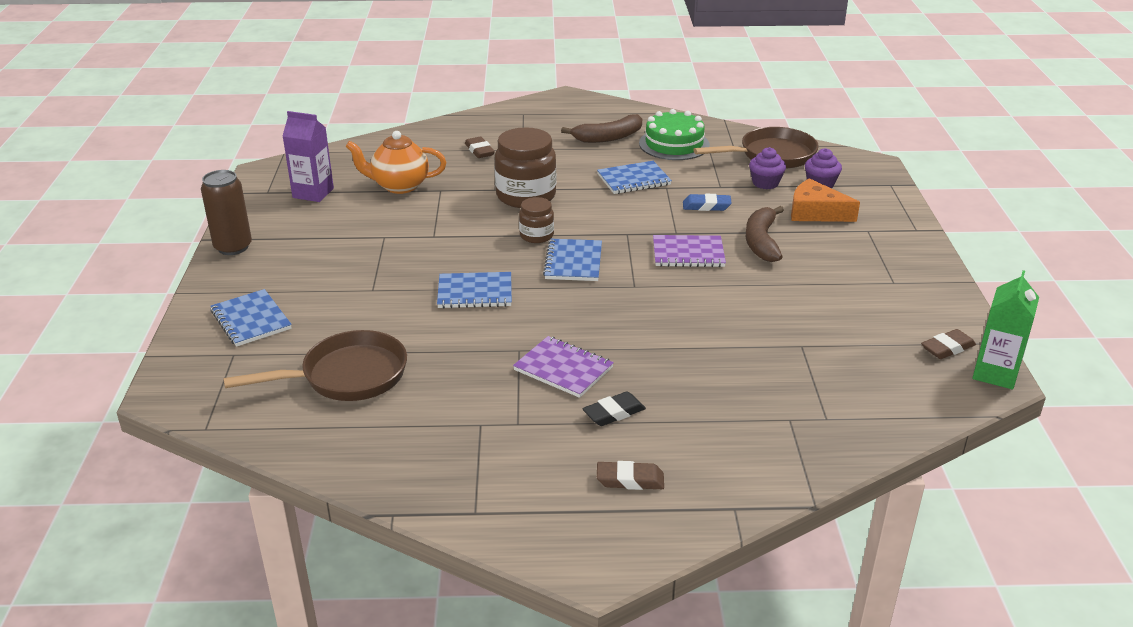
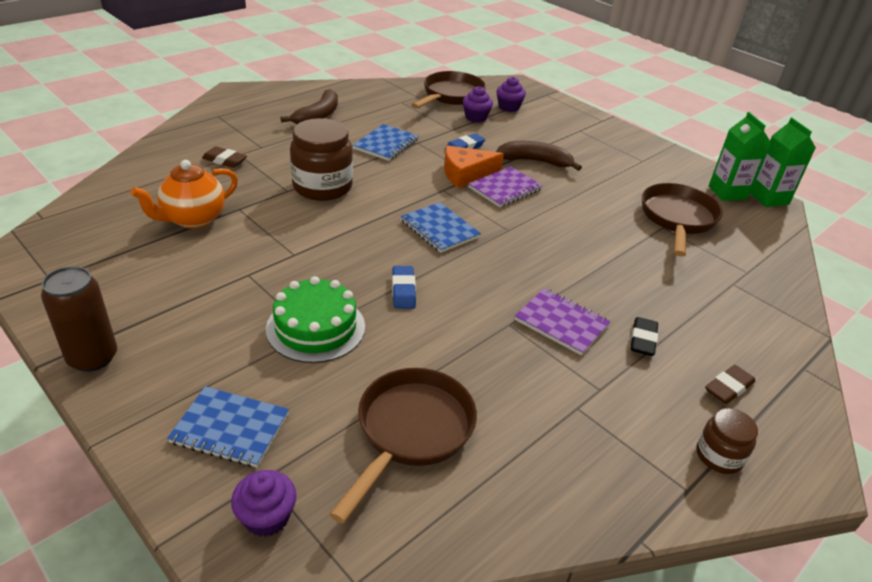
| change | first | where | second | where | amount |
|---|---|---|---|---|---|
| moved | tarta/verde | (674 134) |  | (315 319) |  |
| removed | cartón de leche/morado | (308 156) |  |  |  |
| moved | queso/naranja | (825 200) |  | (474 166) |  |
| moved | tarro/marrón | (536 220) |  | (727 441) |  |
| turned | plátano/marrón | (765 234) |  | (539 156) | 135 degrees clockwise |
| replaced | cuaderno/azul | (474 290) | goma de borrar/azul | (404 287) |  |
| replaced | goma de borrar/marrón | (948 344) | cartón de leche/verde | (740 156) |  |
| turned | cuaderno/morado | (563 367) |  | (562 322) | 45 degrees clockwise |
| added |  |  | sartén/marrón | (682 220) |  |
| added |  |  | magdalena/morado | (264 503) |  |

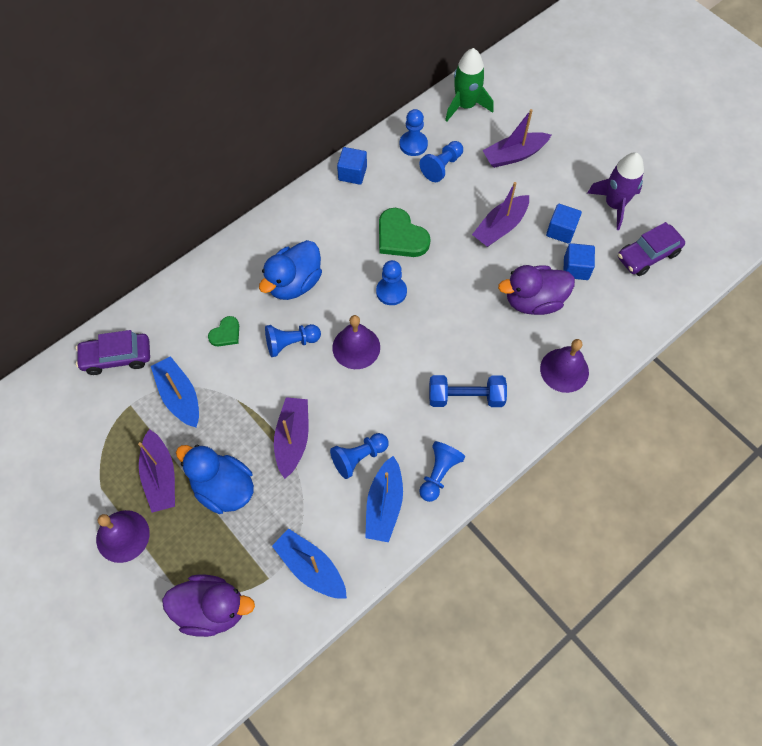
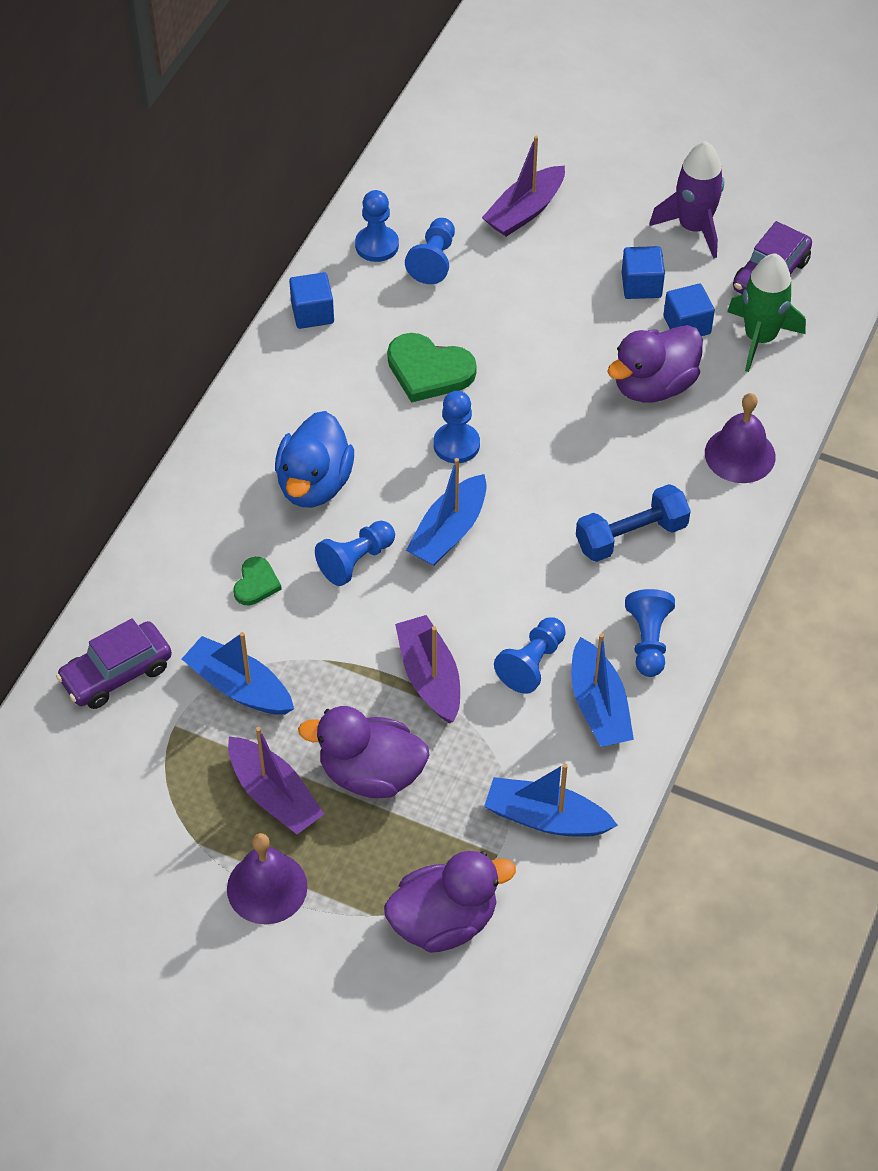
| change | first | where | second | where | amount |
|---|---|---|---|---|---|
| moved | cohete/verde | (469 85) |  | (766 312) |  |
| removed | barco/morado | (500 214) |  |  |  |
| replaced | campana/morado | (356 342) | barco/azul | (446 512) |  |
| recoloured | pato/azul | (215 479) | pato/morado | (364 752) |  |

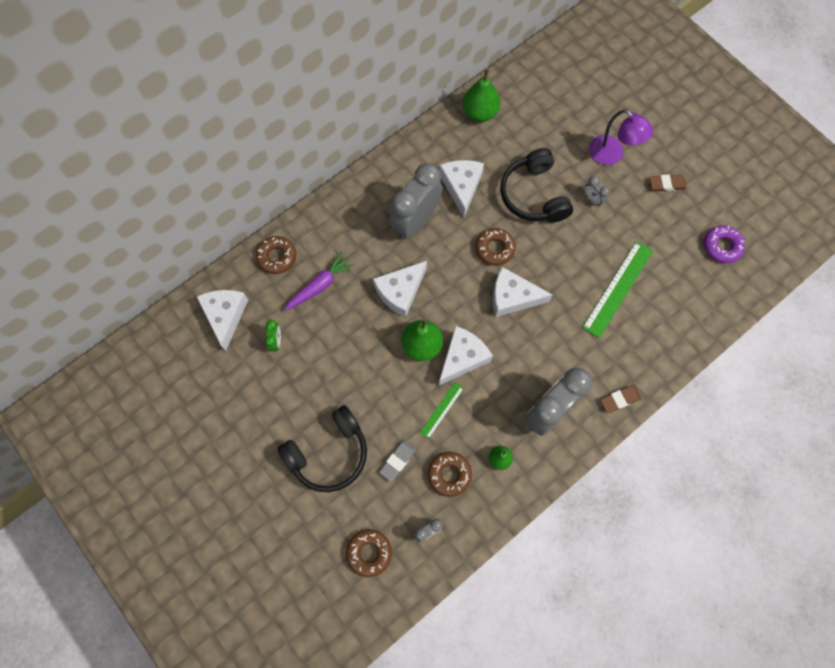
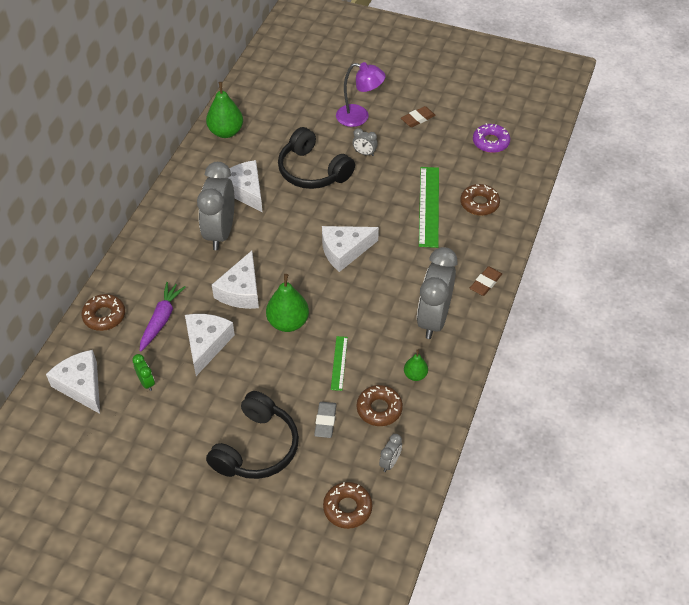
| change | first | where | second | where | amount |
|---|---|---|---|---|---|
| moved | rosquilla/marrón | (495 247) |  | (480 200) |  |
| moved | queso/blanco | (466 355) |  | (210 345) |  |

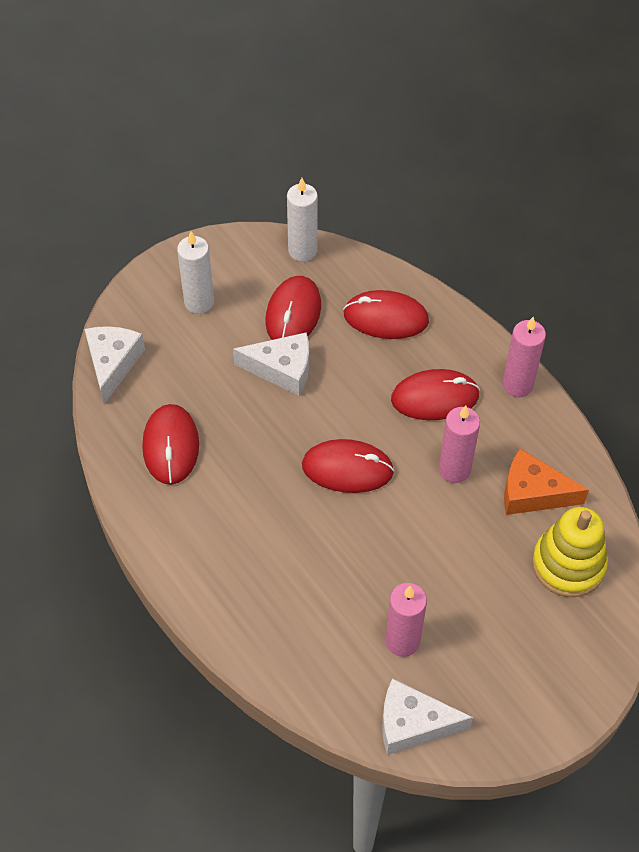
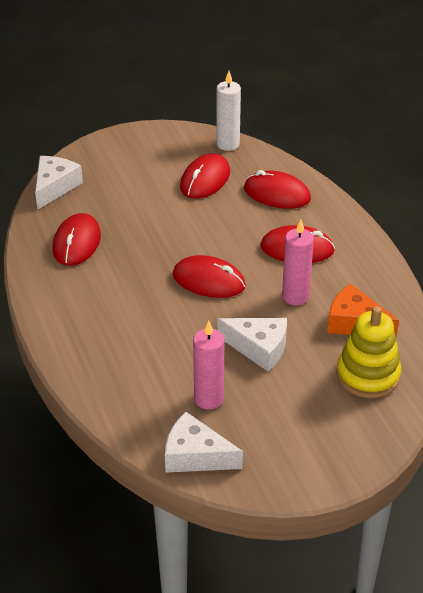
| change | first | where | second | where | amount |
|---|---|---|---|---|---|
| removed | vela/blanco | (195 272) |  |  |  |
| removed | vela/rosa | (524 357) |  |  |  |
| moved | queso/blanco | (271 364) |  | (252 344) |  |

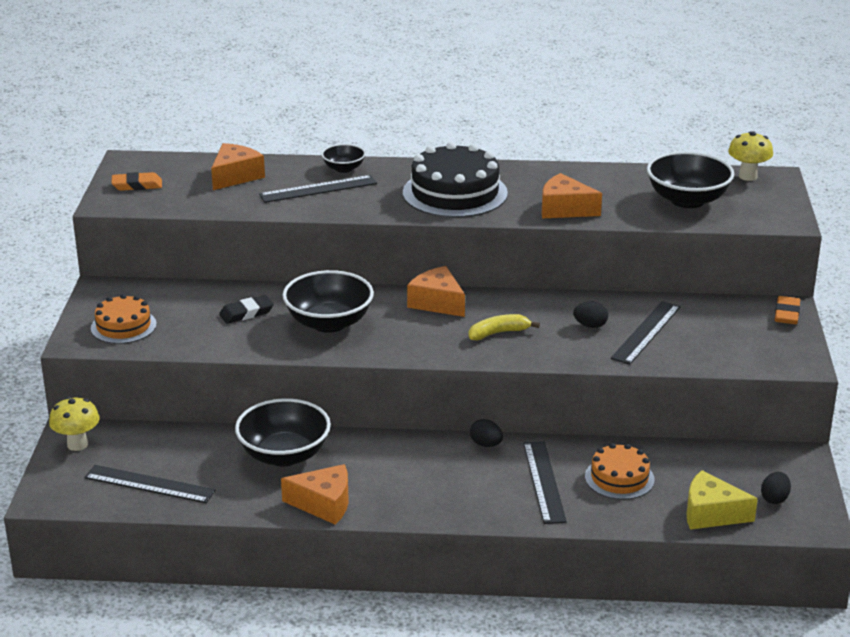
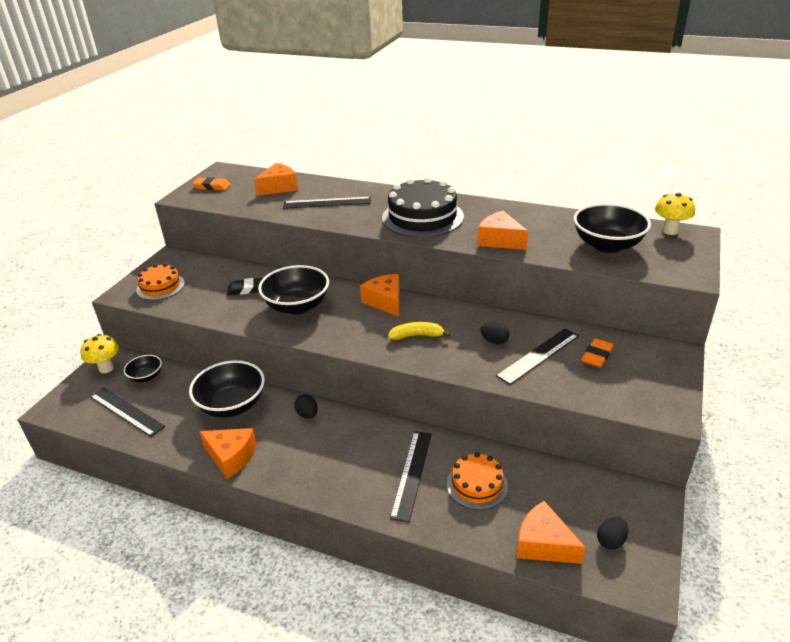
| change | first | where | second | where | amount |
|---|---|---|---|---|---|
| moved | cuenco/negro | (343 158) |  | (143 368) |  |
| moved | goma de borrar/naranja | (787 310) |  | (597 353) |  |
| moved | huevo/negro | (486 433) |  | (306 406) |  |
| recoloured | queso/amarillo | (722 500) | queso/naranja | (551 532) |  |

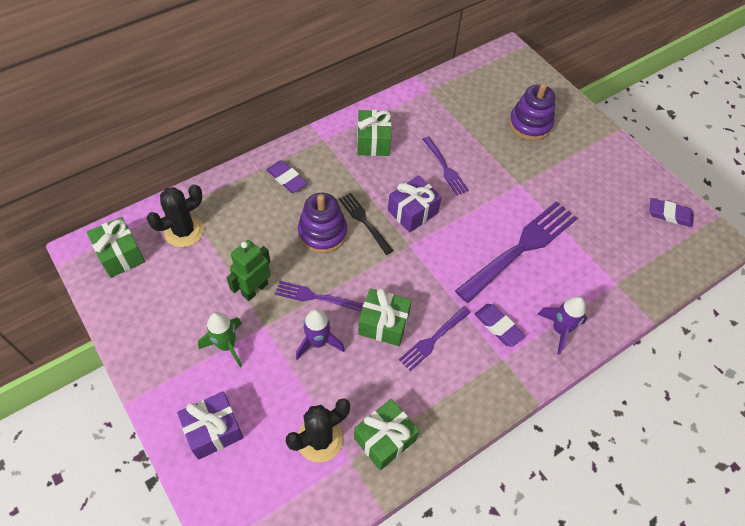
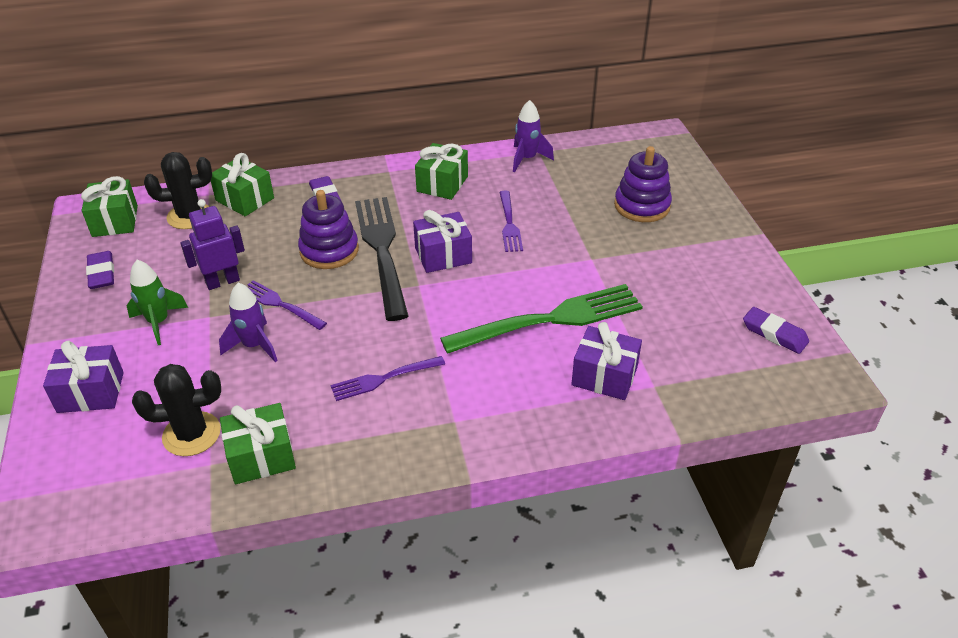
| change | first | where | second | where | amount |
|---|---|---|---|---|---|
| resized | tenedor/negro | (366 224) |  | (381 259) | x1.91 |
| recoloured | tenedor/morado | (516 252) | tenedor/verde | (541 319) |  |
| recoloured | robot/verde | (248 270) | robot/morado | (212 244) |  |
| moved | regalo/verde | (385 317) |  | (242 184) |  |
| moved | cohete/morado | (562 325) |  | (533 136) |  |
| moved | goma de borrar/morado | (500 325) |  | (100 270) |  |
| added |  |  | regalo/morado | (606 361) |  |

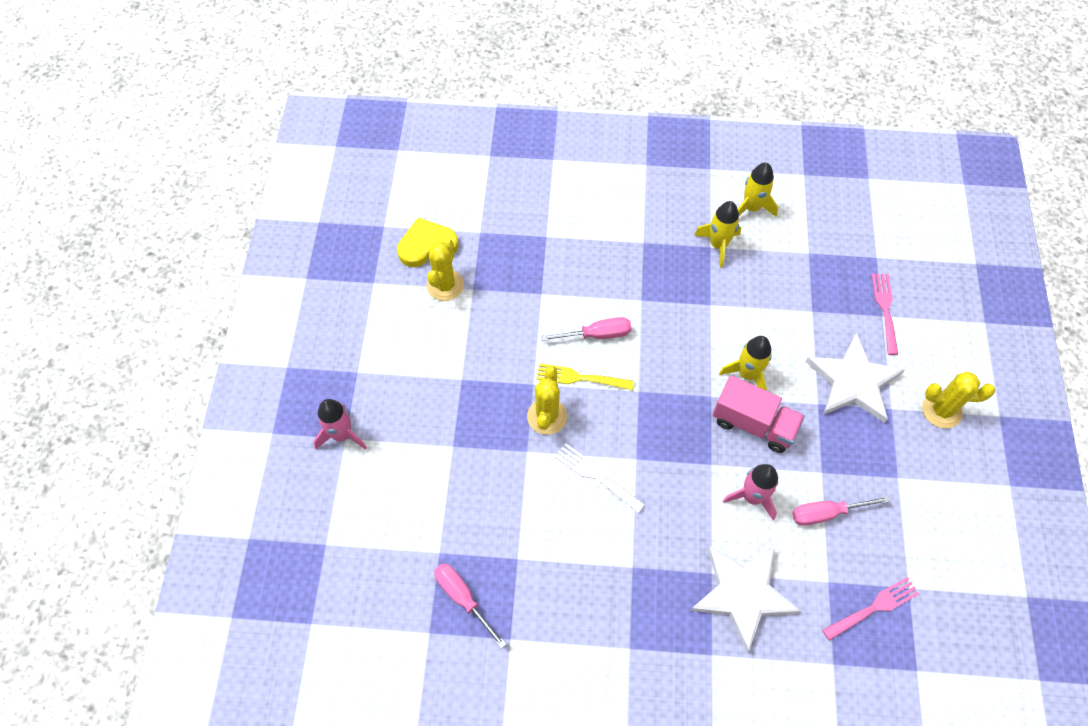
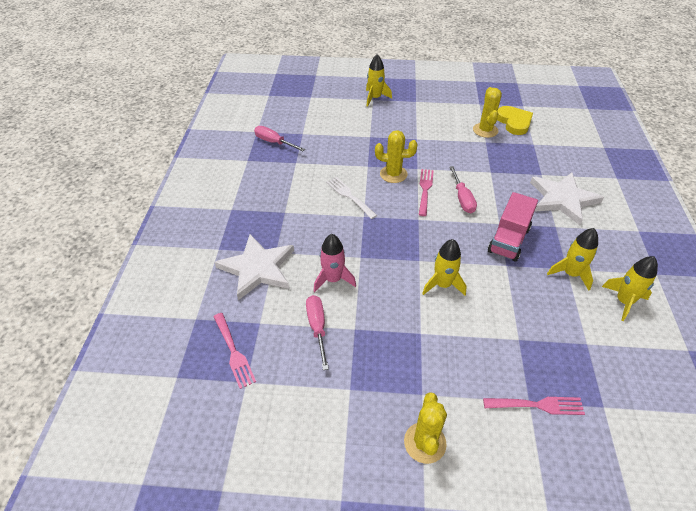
| change | first | where | second | where | amount |
|---|---|---|---|---|---|
| turned | cactus/amarillo | (445 270) |  | (487 112) | 75 degrees clockwise |
| moved | estrella/blanco | (855 378) |  | (567 199) |  |
| recoloured | tenedor/amarillo | (585 376) | tenedor/rosa | (426 192) |  |
| moved | camión/rosa | (759 414) |  | (513 227) |  |
| recoloured | cohete/rosa | (340 424) | cohete/amarillo | (379 80) |  |
| turned | tenedor/blanco | (600 478) |  | (351 198) | 75 degrees counterclockwise |
| turned | destornillador/rosa | (470 606) |  | (279 138) | 105 degrees counterclockwise |

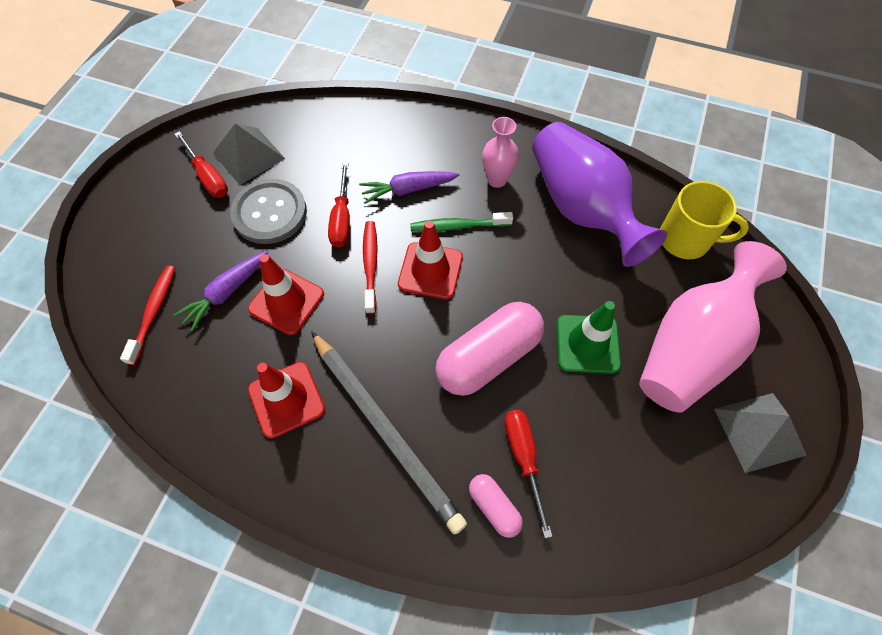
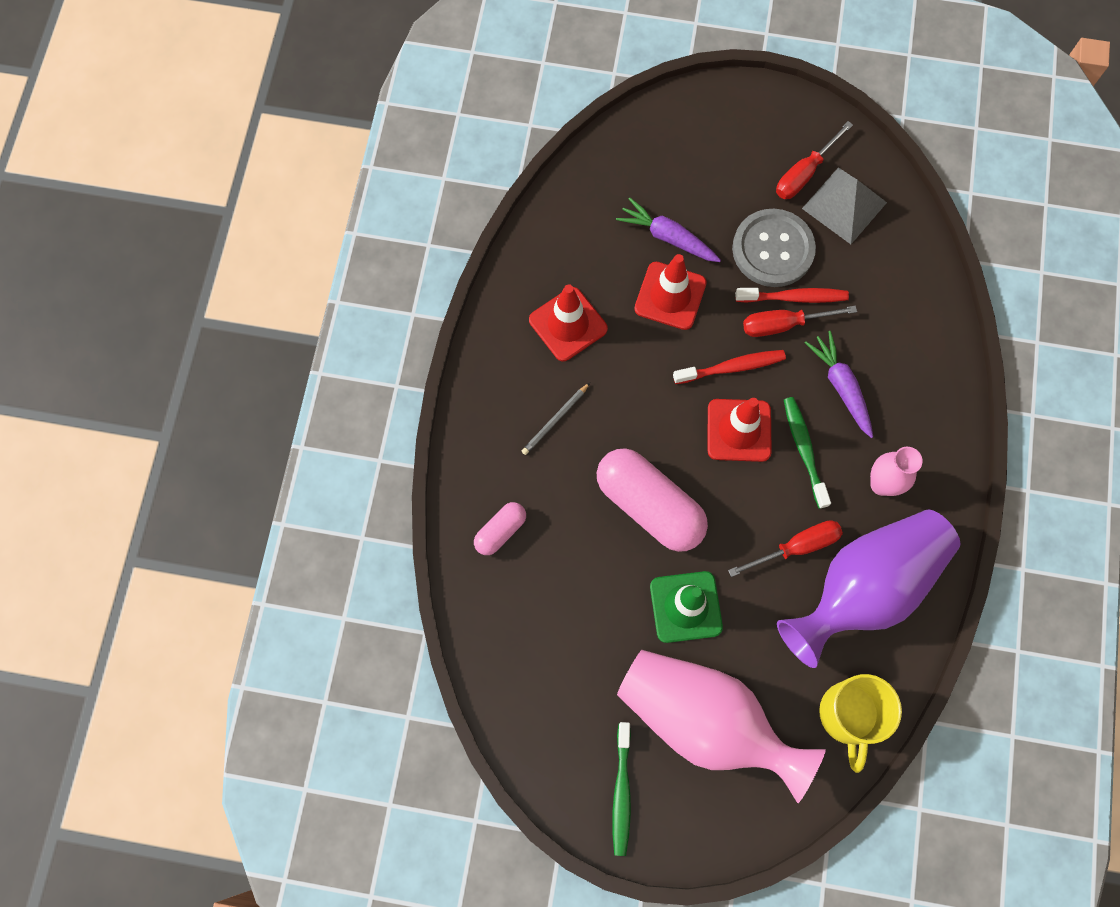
| change | first | where | second | where | amount |
|---|---|---|---|---|---|
| moved | cepillo de dientes/rojo | (147 315) |  | (792 295) |  |
| resized | lápiz/gris | (389 433) |  | (556 419) | x0.40 |
| replaced | pirámide/gris | (760 433) | cepillo de dientes/verde | (621 789) |  |
| moved | destornillador/rojo | (529 474) |  | (785 548) |  |

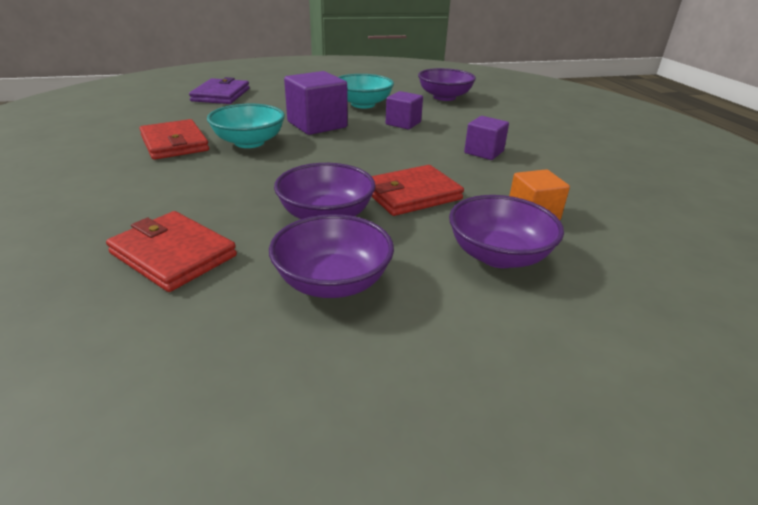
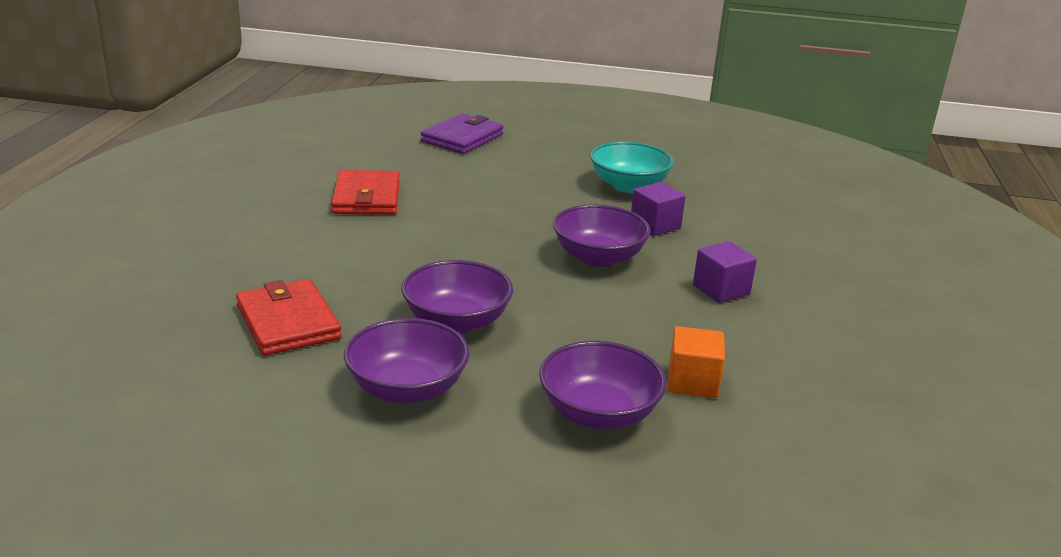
| change | first | where | second | where | amount |
|---|---|---|---|---|---|
| moved | cuenco/morado | (447 84) |  | (602 235) |  |
| removed | cubo/morado | (316 103) |  |  |  |
| removed | cuenco/turquesa | (246 126) |  |  |  |
| removed | cartera/rojo | (417 190) |  |  |  |

